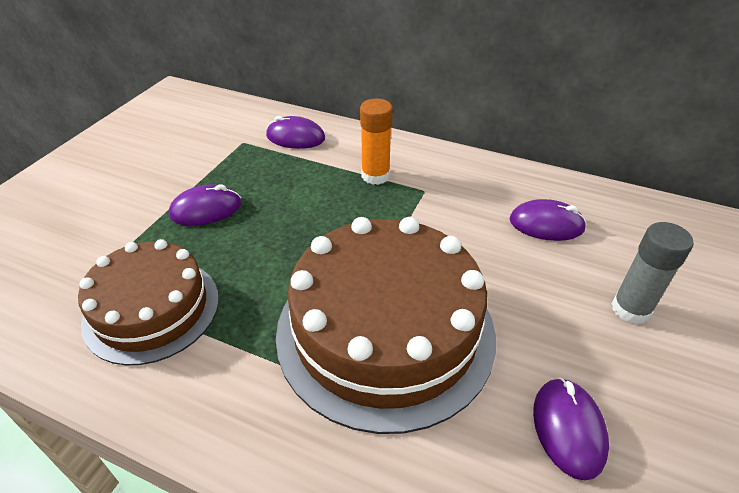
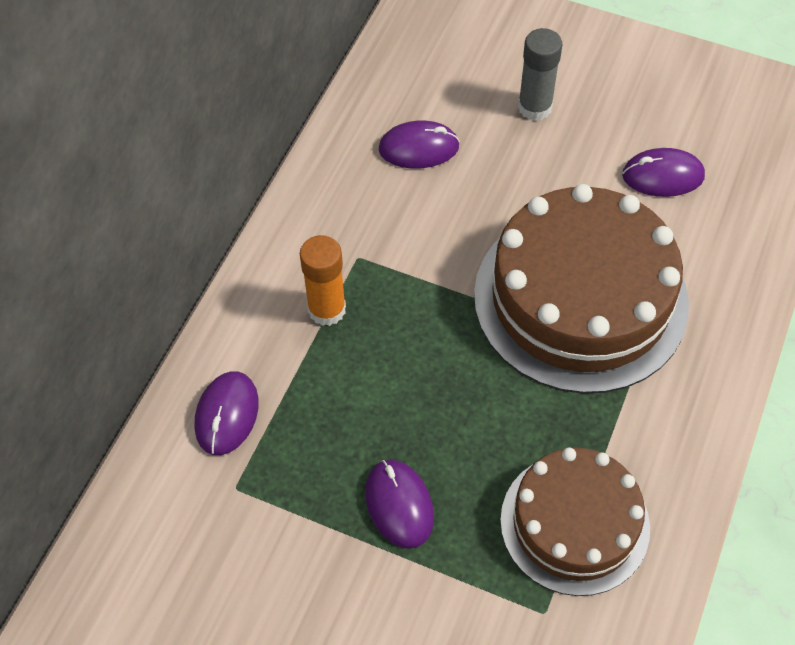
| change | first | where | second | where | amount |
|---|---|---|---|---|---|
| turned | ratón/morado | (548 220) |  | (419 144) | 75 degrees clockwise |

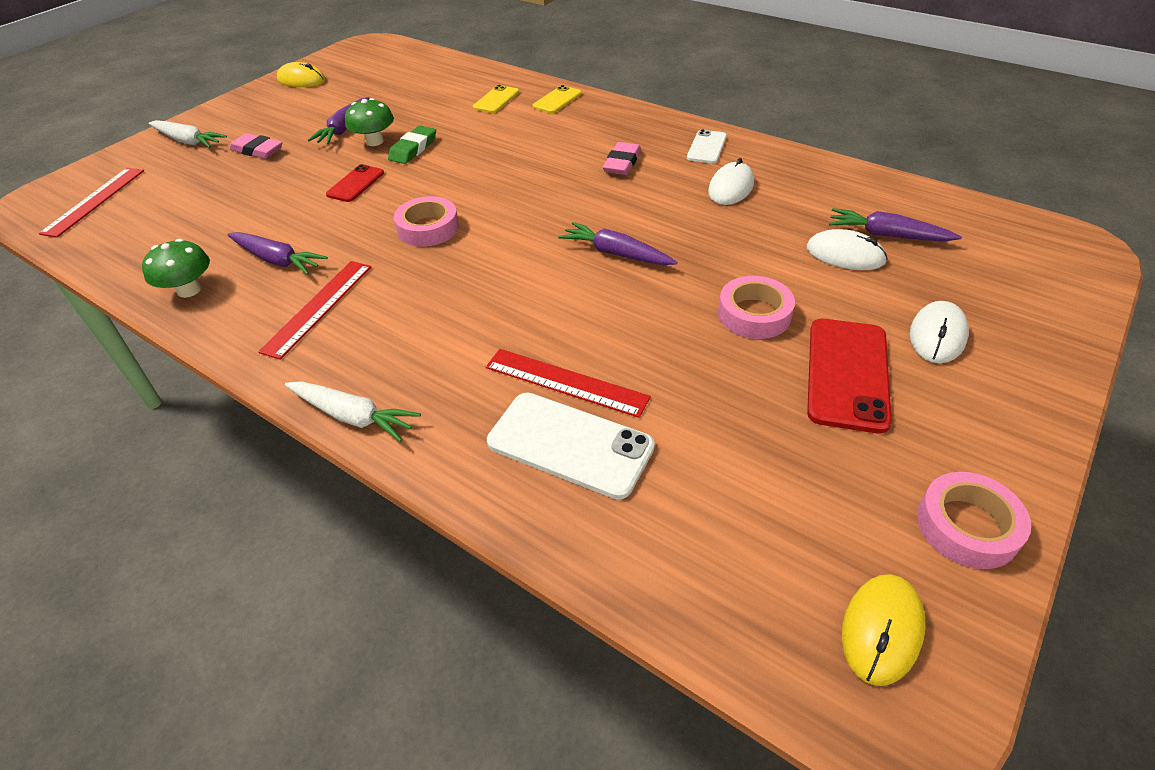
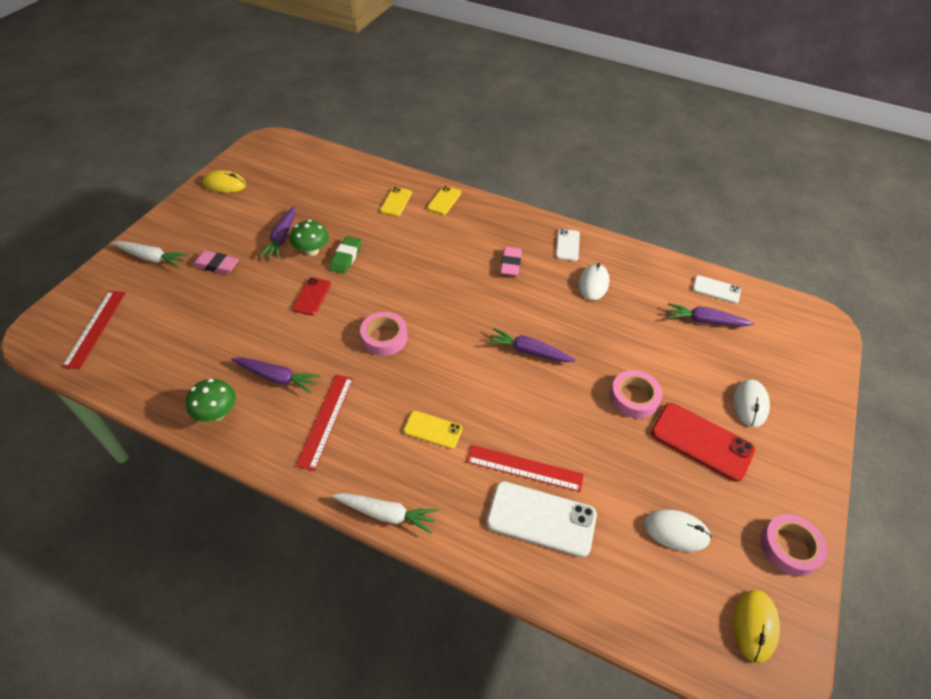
| change | first | where | second | where | amount |
|---|---|---|---|---|---|
| moved | ratón/blanco | (847 249) |  | (678 531) |  |
| turned | móvil/rojo | (849 376) |  | (703 442) | 60 degrees counterclockwise |
| added |  |  | móvil/blanco | (716 289) |  |
| added |  |  | móvil/amarillo | (432 430) |  |

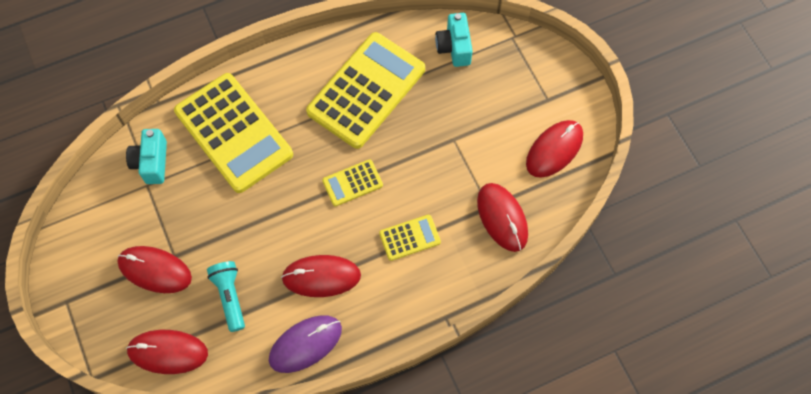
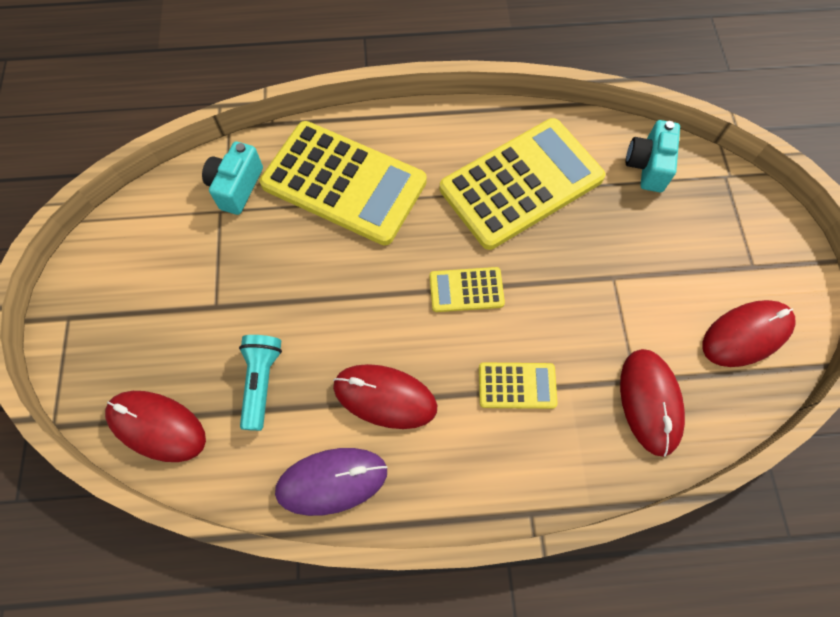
| change | first | where | second | where | amount |
|---|---|---|---|---|---|
| turned | calculadora/amarillo | (233 133) |  | (343 183) | 45 degrees counterclockwise |
| removed | ratón/rojo | (154 269) |  |  |  |

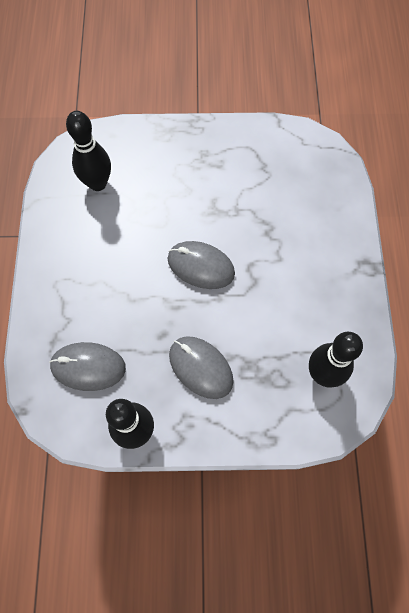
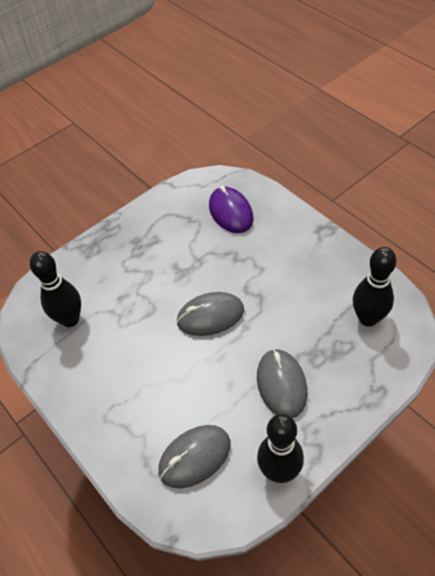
| change | first | where | second | where | amount |
|---|---|---|---|---|---|
| turned | ratón/gris | (201 367) |  | (282 383) | 75 degrees clockwise |
| added |  |  | ratón/morado | (231 209) |  |

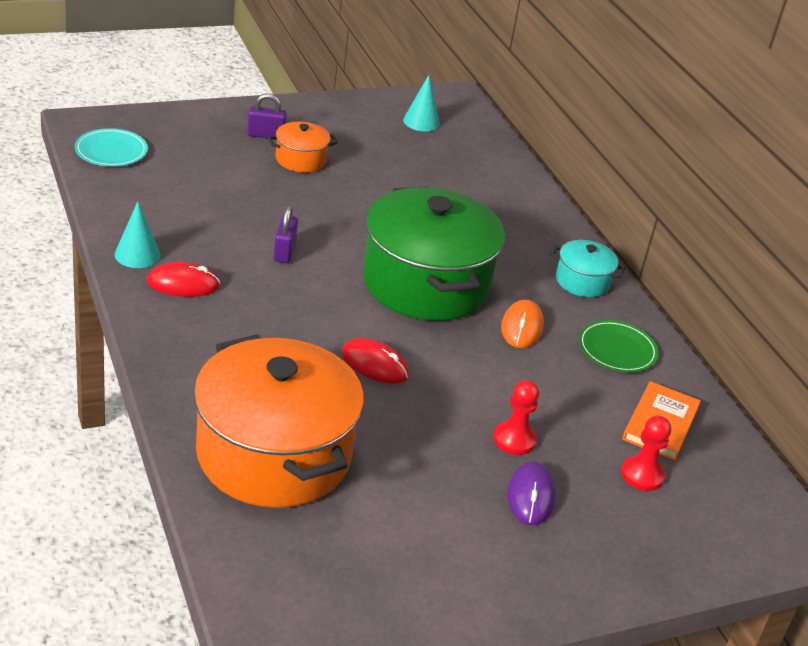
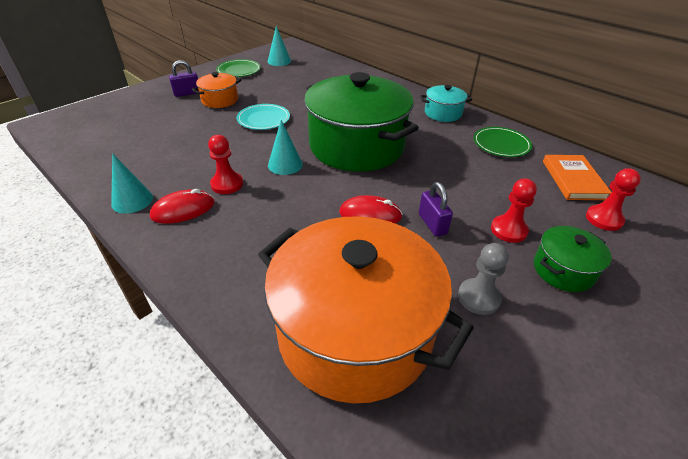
| change | first | where | second | where | amount |
|---|---|---|---|---|---|
| moved | plato/turquesa | (111 147) |  | (263 117) |  |
| moved | candado/morado | (285 234) |  | (436 209) |  |
| removed | ratón/naranja | (522 324) |  |  |  |
| replaced | ratón/morado | (531 493) | olla/verde | (573 259) |  |
| added |  |  | plato/verde | (238 68) |  |
| added |  |  | cono/turquesa | (285 147) |  |
| added |  |  | peón/rojo | (225 164) |  |
| added |  |  | peón/gris | (483 279) |  |

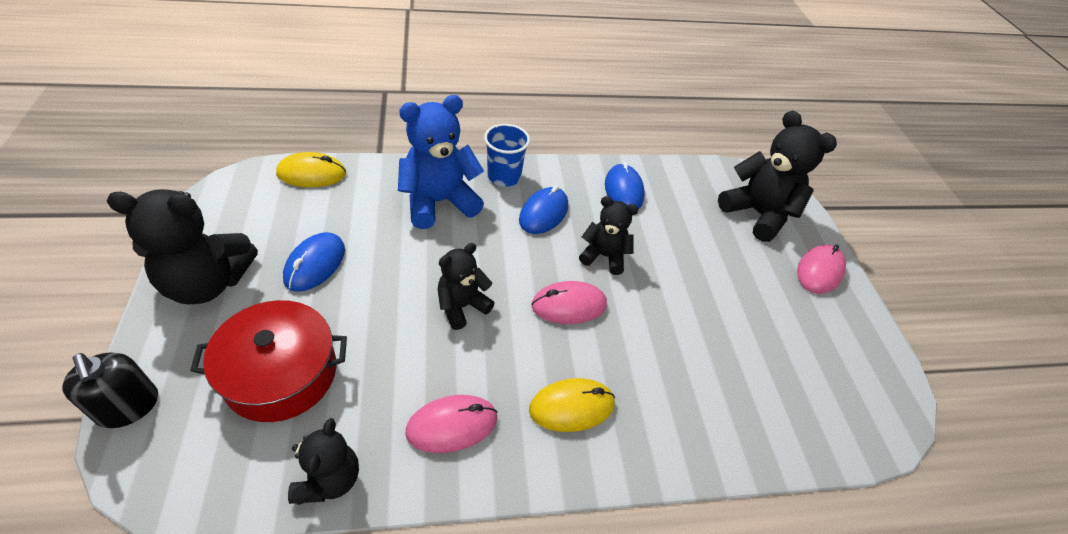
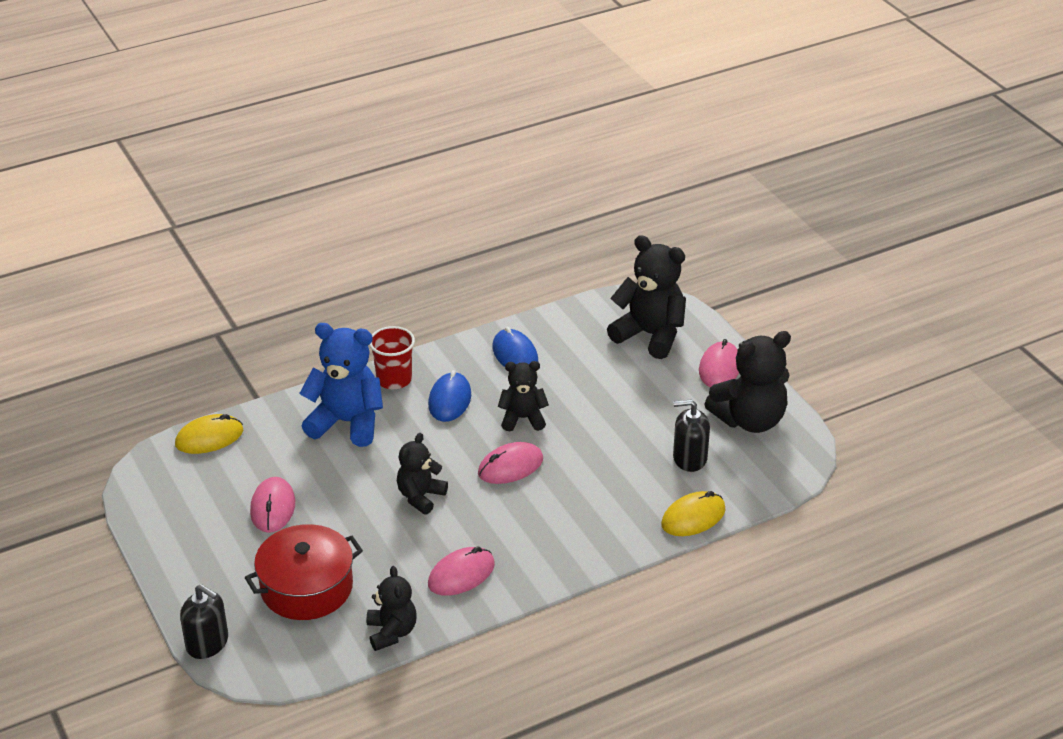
| change | first | where | second | where | amount |
|---|---|---|---|---|---|
| turned | osito/azul | (441 162) |  | (341 385) | 60 degrees clockwise |
| recoloured | vaso/azul | (507 155) | vaso/rojo | (392 357) |  |
| moved | osito/negro | (182 247) |  | (747 382) |  |
| recoloured | ratón/azul | (314 262) | ratón/rosa | (272 505) |  |
| moved | ratón/amarillo | (572 405) |  | (693 513) |  |
| added |  |  | dispensador de jabón/negro | (691 435) |  |

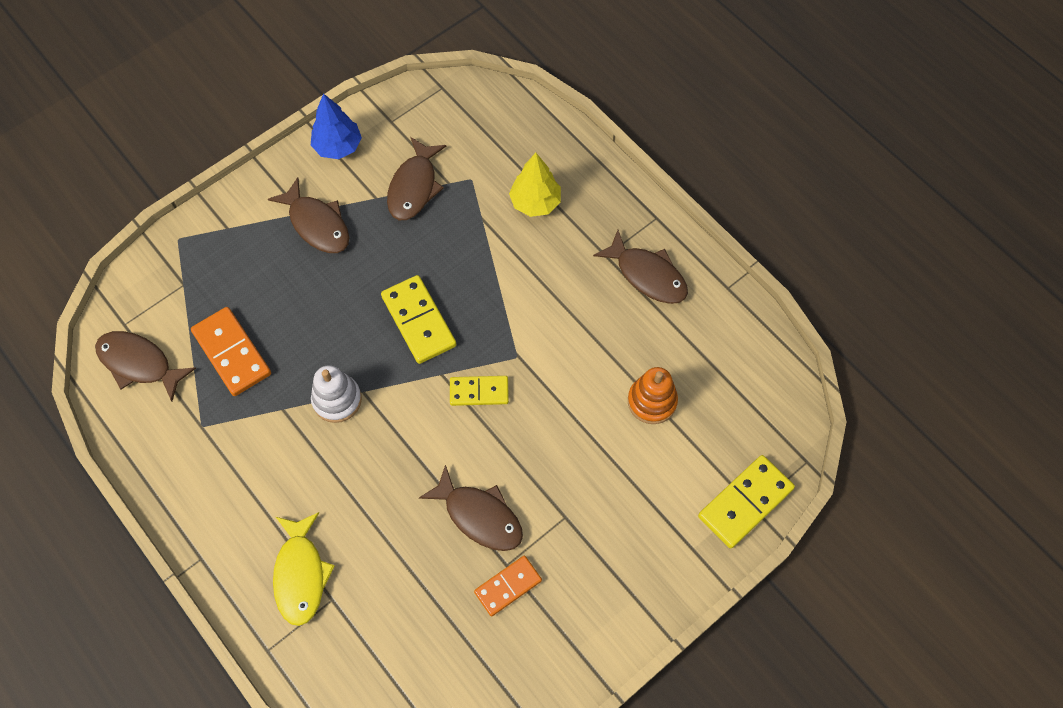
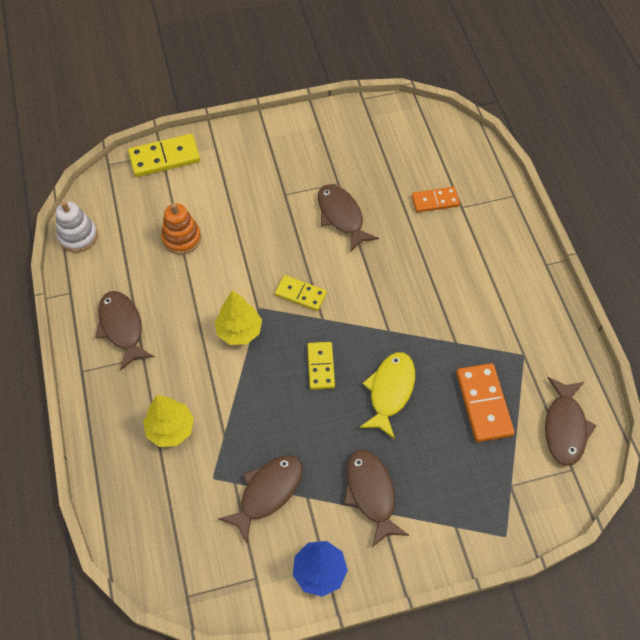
| change | first | where | second | where | amount |
|---|---|---|---|---|---|
| resized | ficha de dominó/amarillo | (418 319) |  | (321 366) | x0.65 |
| turned | pez/marrón | (145 366) |  | (571 421) | 45 degrees clockwise |
| moved | juguete apilable/blanco | (336 394) |  | (77 226) |  |
| moved | pez/amarillo | (304 569) |  | (387 395) |  |
| moved | ficha de dominó/naranja | (508 586) |  | (435 200) |  |
| added |  |  | árbol/amarillo | (238 317) |  |

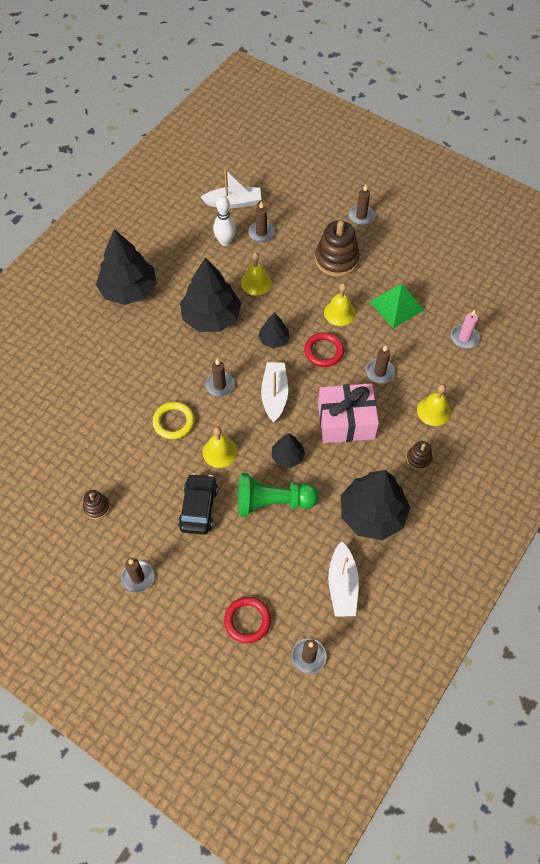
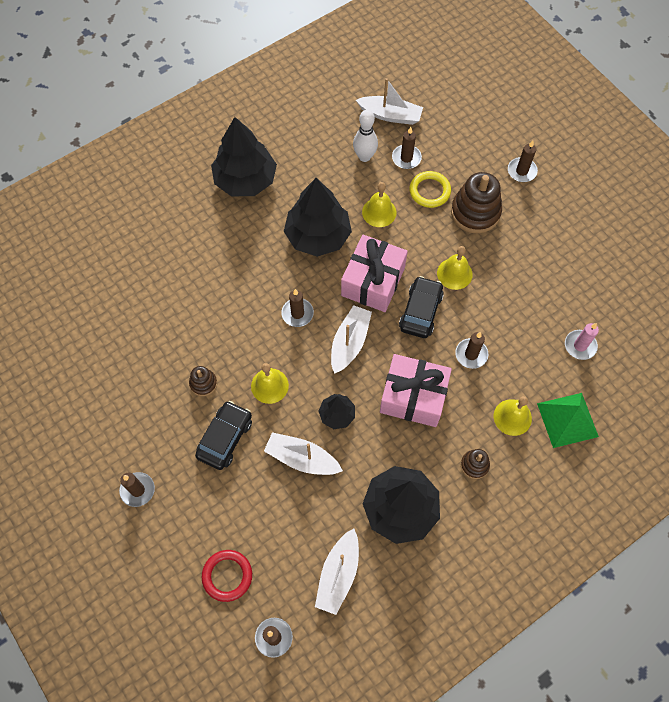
| change | first | where | second | where | amount |
|---|---|---|---|---|---|
| moved | pirámide/verde | (396 306) |  | (568 420) |  |
| replaced | árbol/negro | (274 330) | regalo/rosa | (374 273) |  |
| replaced | anillo/rojo | (324 349) | coche/negro | (421 307) |  |
| moved | anillo/amarillo | (173 420) |  | (430 189) |  |
| replaced | peón/verde | (278 495) | barco/blanco | (303 453) |  |
| moved | juguete apilable/marrón | (96 504) |  | (203 381) |  |

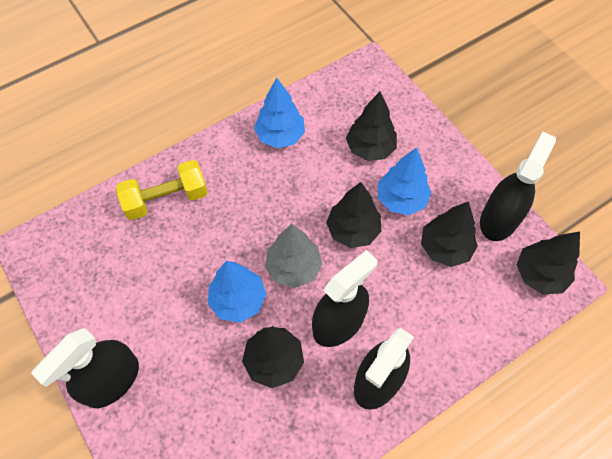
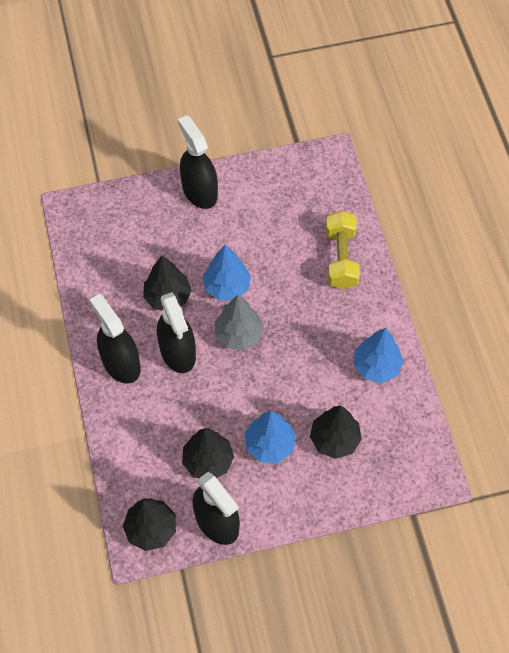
| change | first | where | second | where | amount |
|---|---|---|---|---|---|
| removed | árbol/negro | (353 215) |  |  |  |

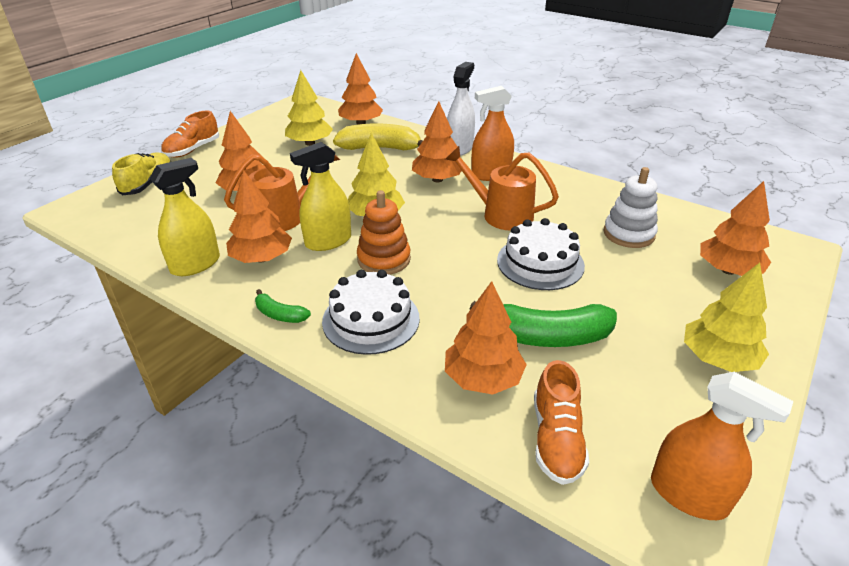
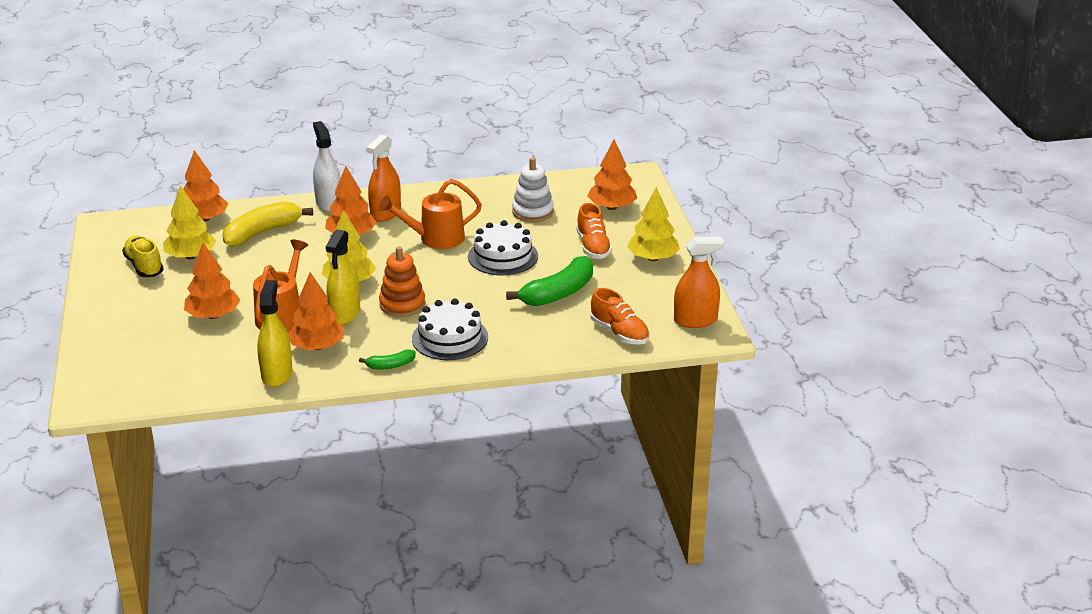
| change | first | where | second | where | amount |
|---|---|---|---|---|---|
| moved | zapato/naranja | (190 134) |  | (594 231) |  |
| moved | zapato/amarillo | (141 174) |  | (143 256) |  |
| removed | árbol/naranja | (486 338) |  |  |  |

